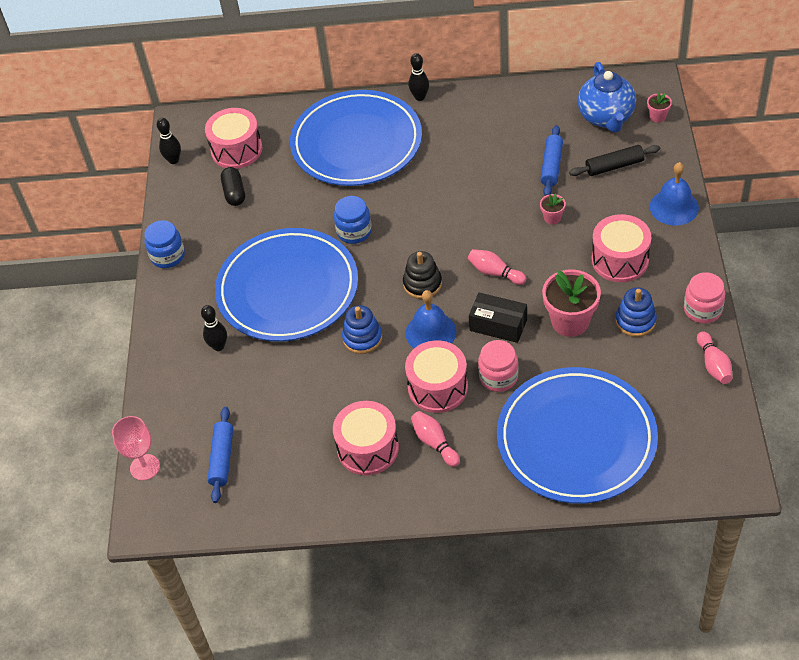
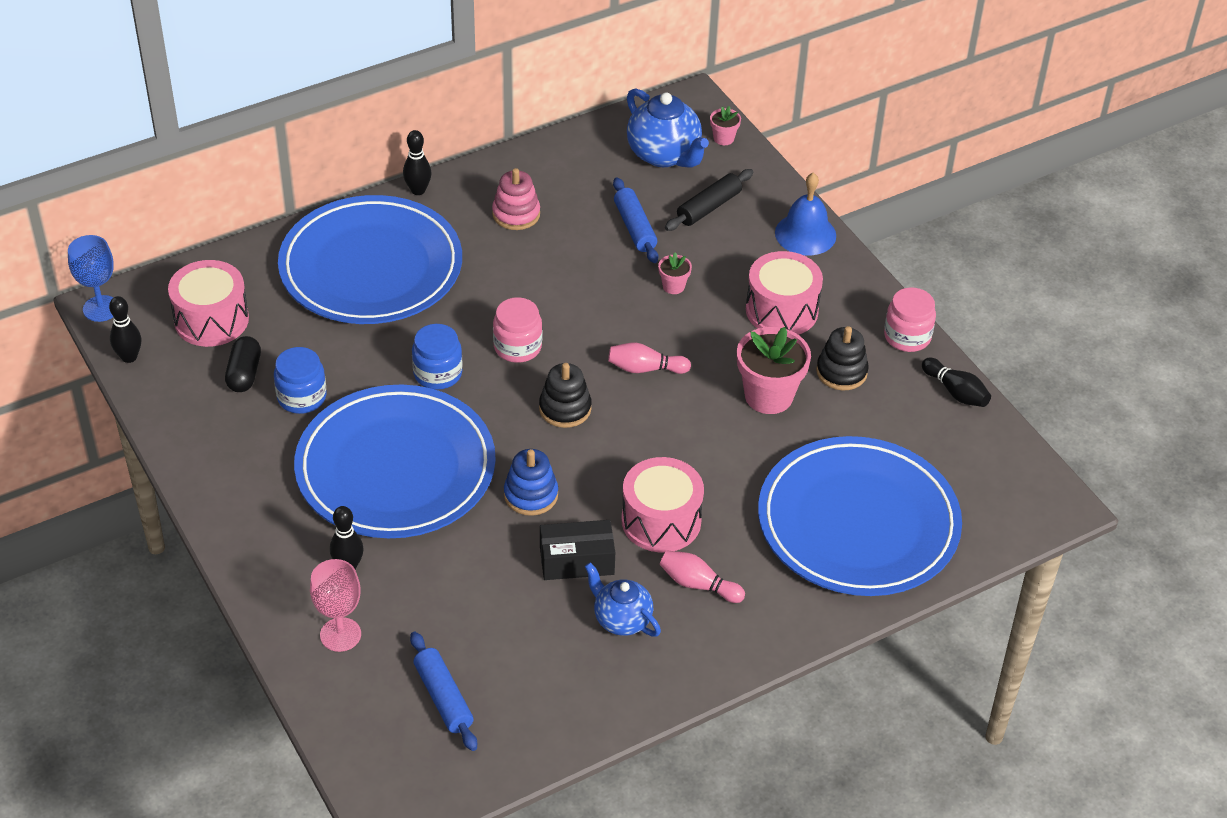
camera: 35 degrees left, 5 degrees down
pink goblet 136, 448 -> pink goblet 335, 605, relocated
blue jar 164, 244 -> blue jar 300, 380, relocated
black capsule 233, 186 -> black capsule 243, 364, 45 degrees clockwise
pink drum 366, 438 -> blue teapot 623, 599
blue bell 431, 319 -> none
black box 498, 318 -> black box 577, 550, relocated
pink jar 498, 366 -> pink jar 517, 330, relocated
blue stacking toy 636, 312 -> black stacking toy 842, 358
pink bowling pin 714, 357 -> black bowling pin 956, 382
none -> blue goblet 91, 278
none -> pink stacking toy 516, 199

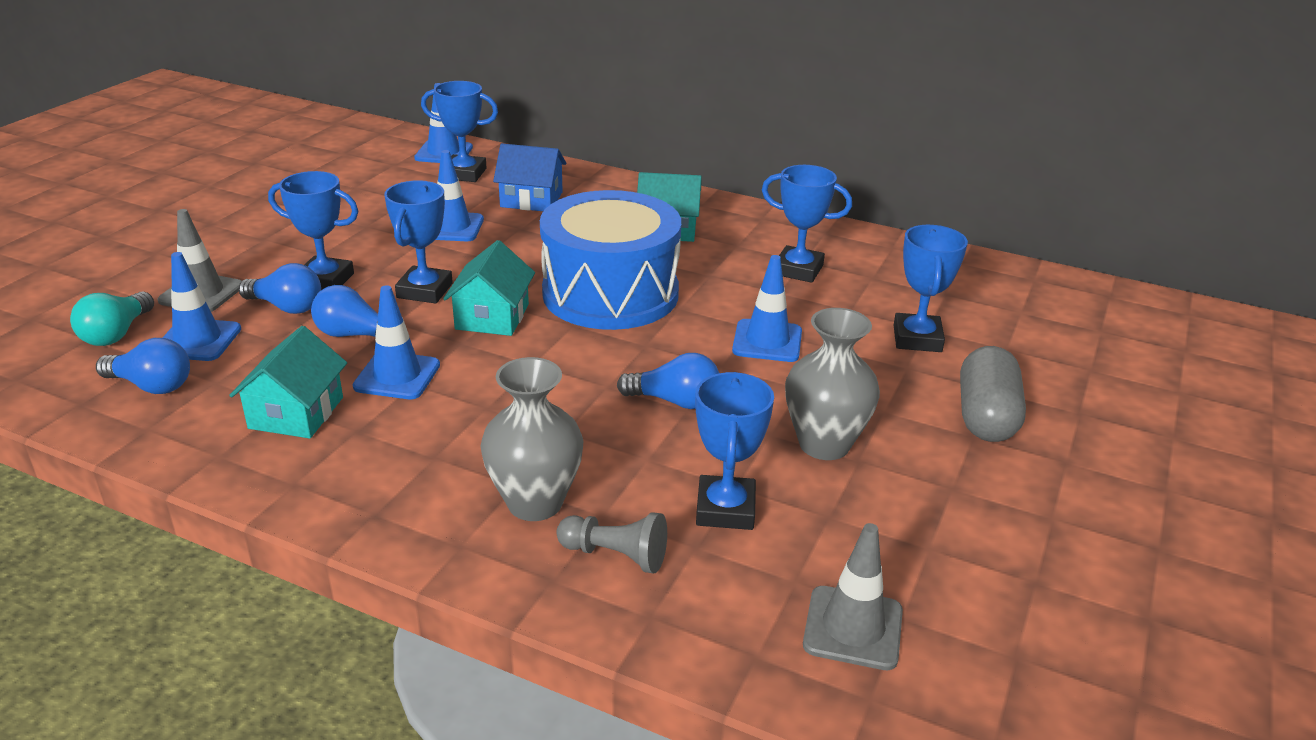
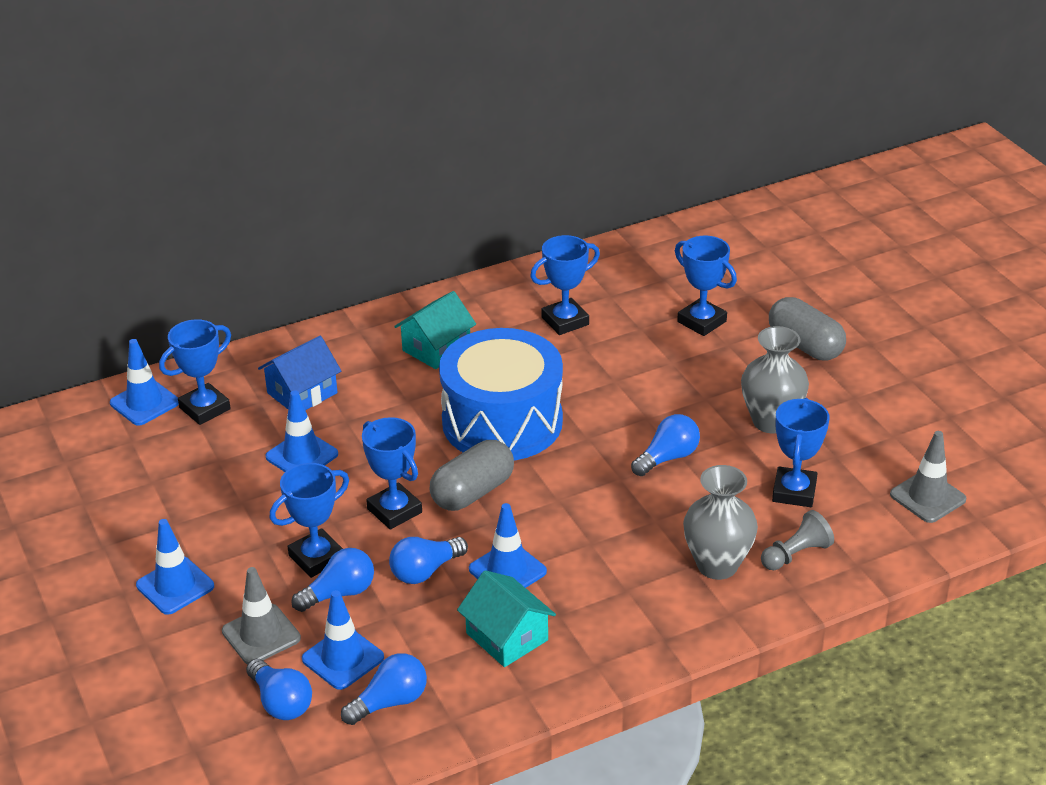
camera: 50 degrees left, 5 degrees up
turquoise light bulb 112, 319 -> blue light bulb 279, 689
turquoise house 489, 288 -> grey capsule 471, 475
blue trophy 734, 451 -> blue trophy 801, 452, 60 degrees clockwise
blue traffic cone 767, 308 -> blue traffic cone 175, 567, relocated

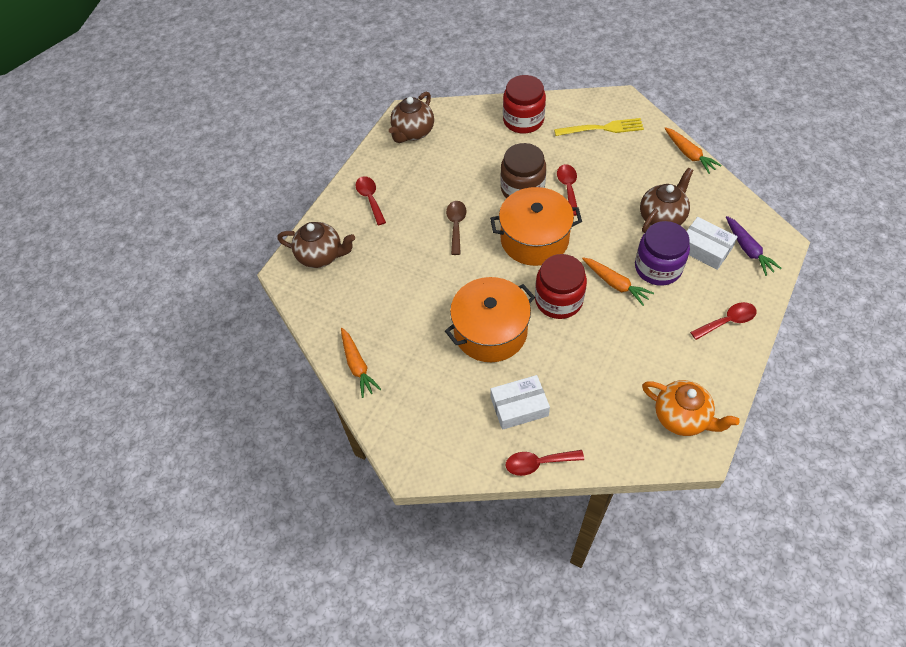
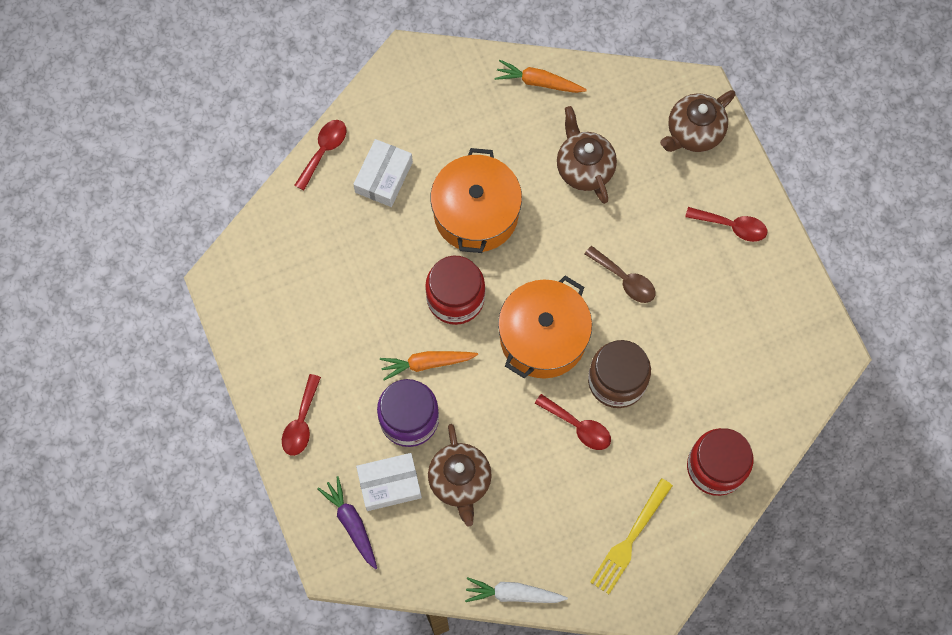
camera: 125 degrees right, 15 degrees up
brown teapot 411, 117 -> brown teapot 587, 155, relocated
orange teapot 691, 408 -> none
orange carrot 693, 150 -> white carrot 516, 590
purple carrot 754, 246 -> purple carrot 347, 522, 45 degrees clockwise

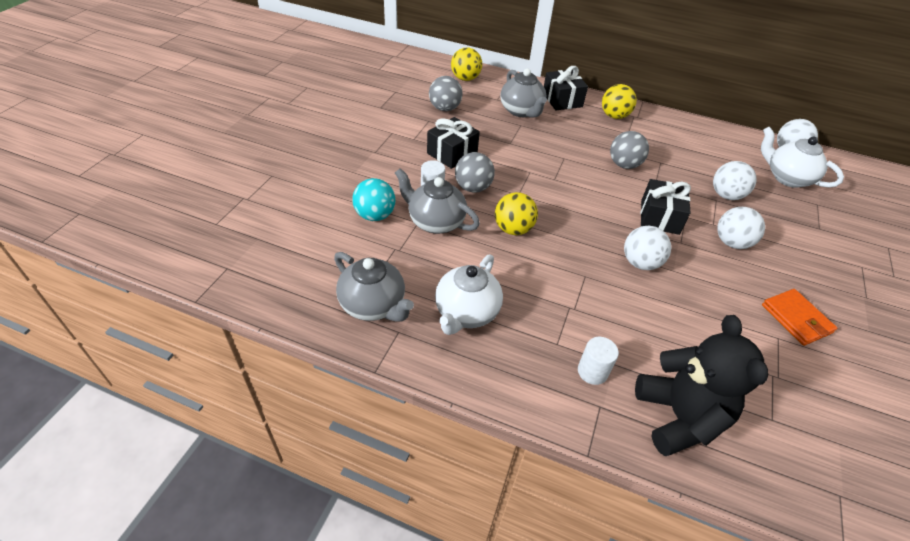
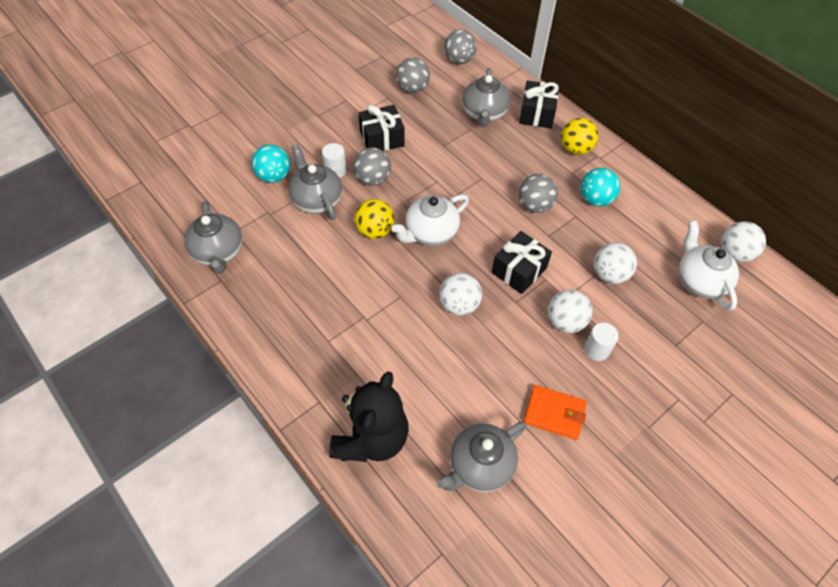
camera: 30 degrees right, 10 degrees up
white teapot 469, 295 -> white teapot 430, 220, relocated
yellow ball 466, 64 -> grey ball 460, 46
white cylinder 598, 361 -> white cylinder 601, 342, relocated
orange wallet 799, 317 -> orange wallet 555, 412, 75 degrees counterclockwise
none -> grey teapot 481, 456
none -> turquoise ball 600, 187

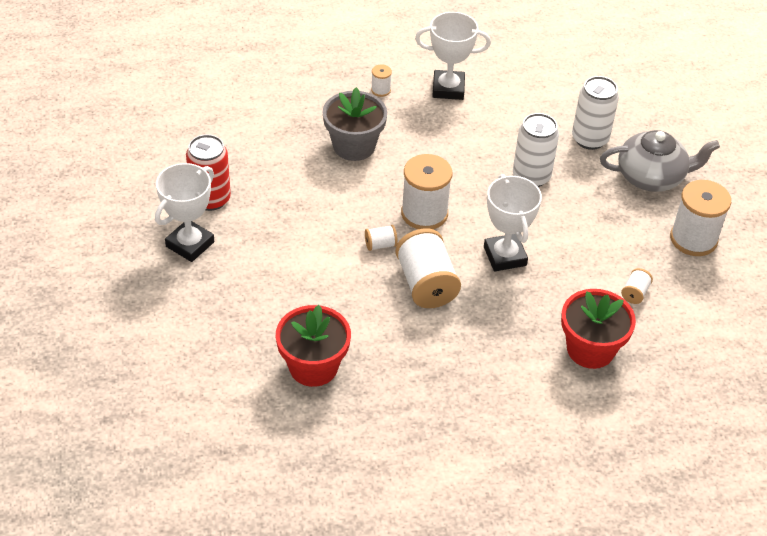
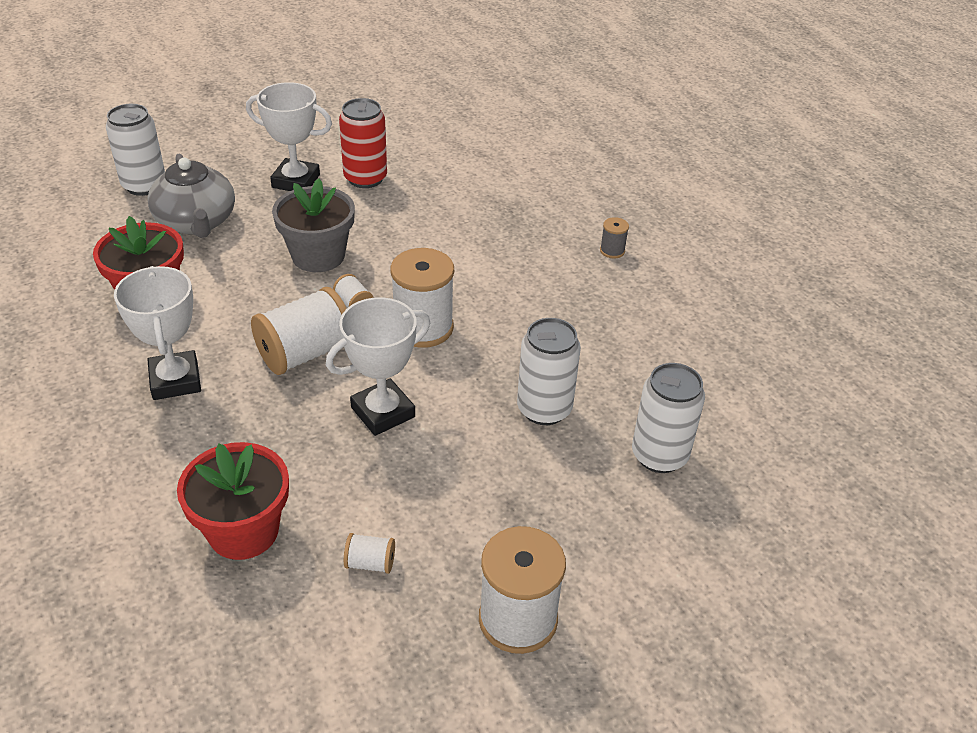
camera: 70 degrees right, 5 degrees down
grey flower pot 355, 124 -> grey flower pot 313, 225, relocated
white spool 381, 80 -> grey spool 614, 237
white trophy 453, 56 -> white trophy 157, 333, relocated
grey teapot 660, 161 -> grey teapot 191, 196, relocated
none -> white can 135, 150

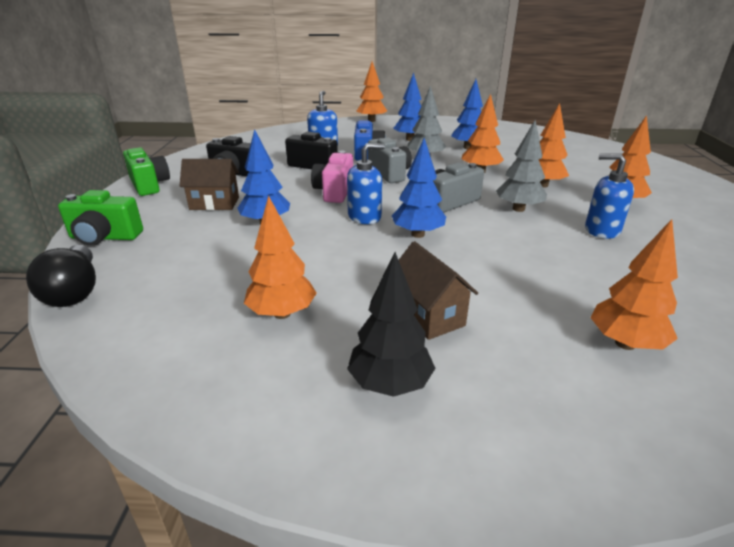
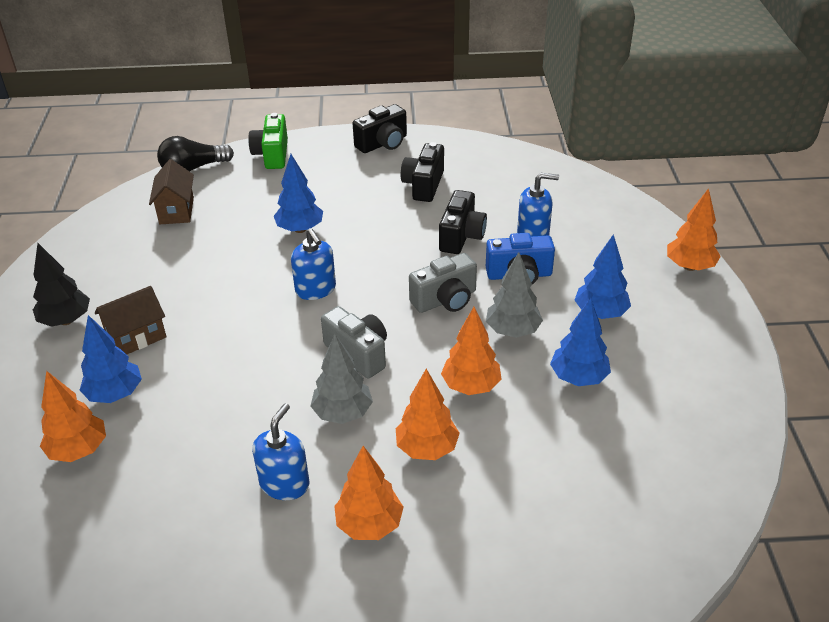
camera: 85 degrees right, 10 degrees up
green camera 146, 171 -> black camera 380, 128
brown house 209, 184 -> brown house 171, 191, relocated
orange tree 280, 257 -> none
pink camera 332, 177 -> none
blue tree 419, 188 -> blue tree 111, 359, relocated

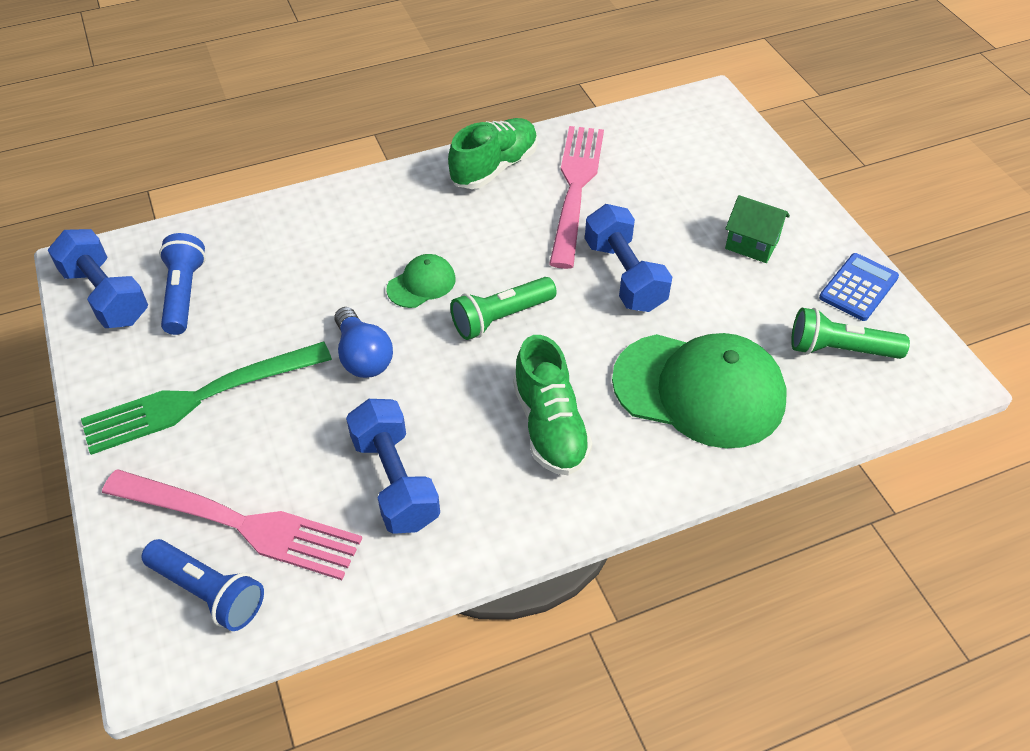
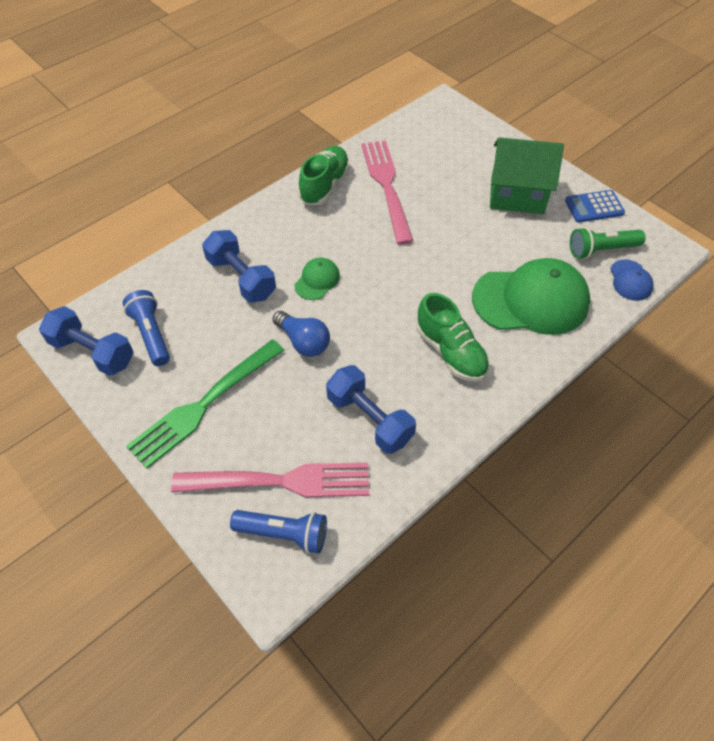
camera: 20 degrees left, 5 degrees up
green flashlight 503, 308 -> none
blue dumbbell 628, 258 -> blue dumbbell 239, 266, relocated
green house 757, 229 -> green house 527, 175, x1.80
blue calculator 859, 287 -> blue calculator 595, 206, 120 degrees counterclockwise
none -> blue cap 632, 280

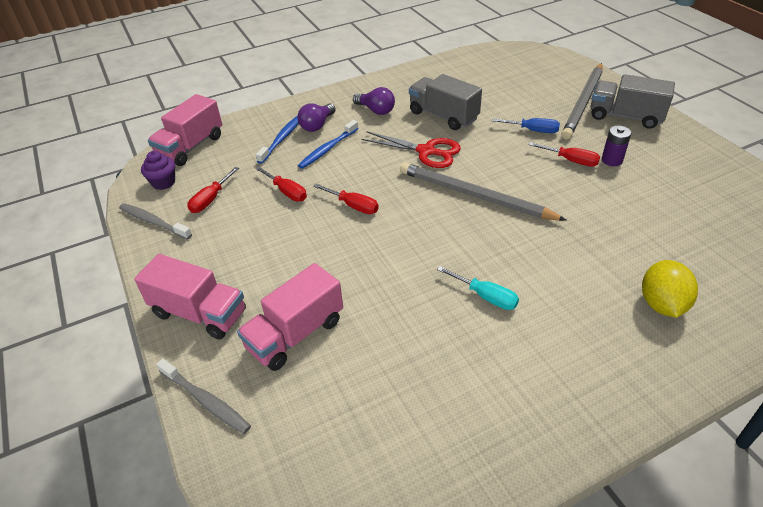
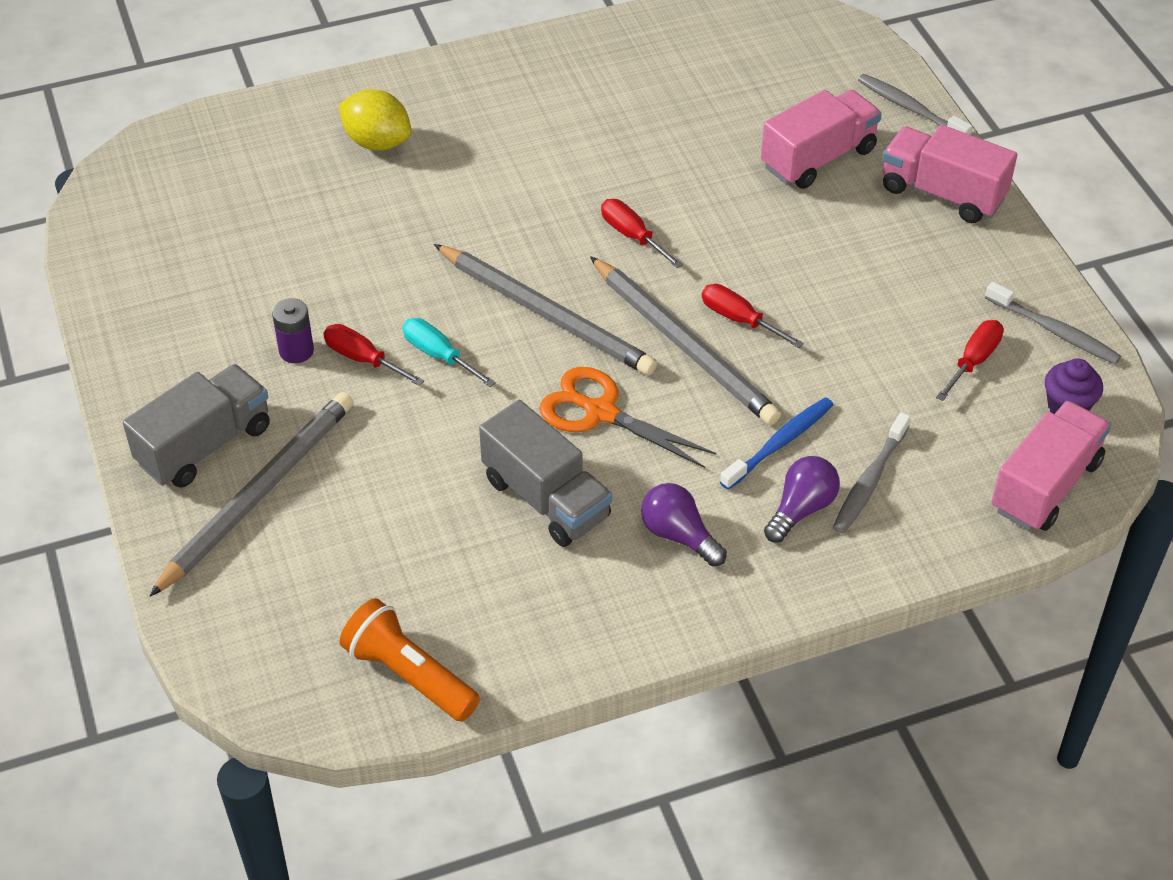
camera: 175 degrees left, 5 degrees up
red screwdriver 281, 184 -> red screwdriver 642, 233, relocated
blue toothbrush 277, 140 -> grey toothbrush 872, 473
red scissors 411, 149 -> orange scissors 627, 417
turquoise screwdriver 478, 288 -> turquoise screwdriver 449, 352, relocated
blue screwdriver 526, 125 -> none
grey truck 632, 101 -> grey truck 196, 426, 75 degrees counterclockwise
yellow lemon 670, 289 -> yellow lemon 375, 120, 75 degrees counterclockwise
none -> orange flashlight 409, 660
none -> grey pencil 685, 340

